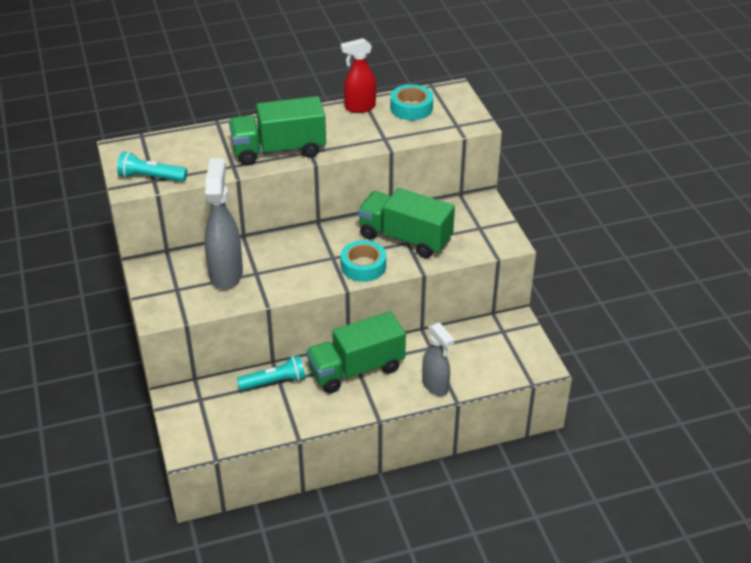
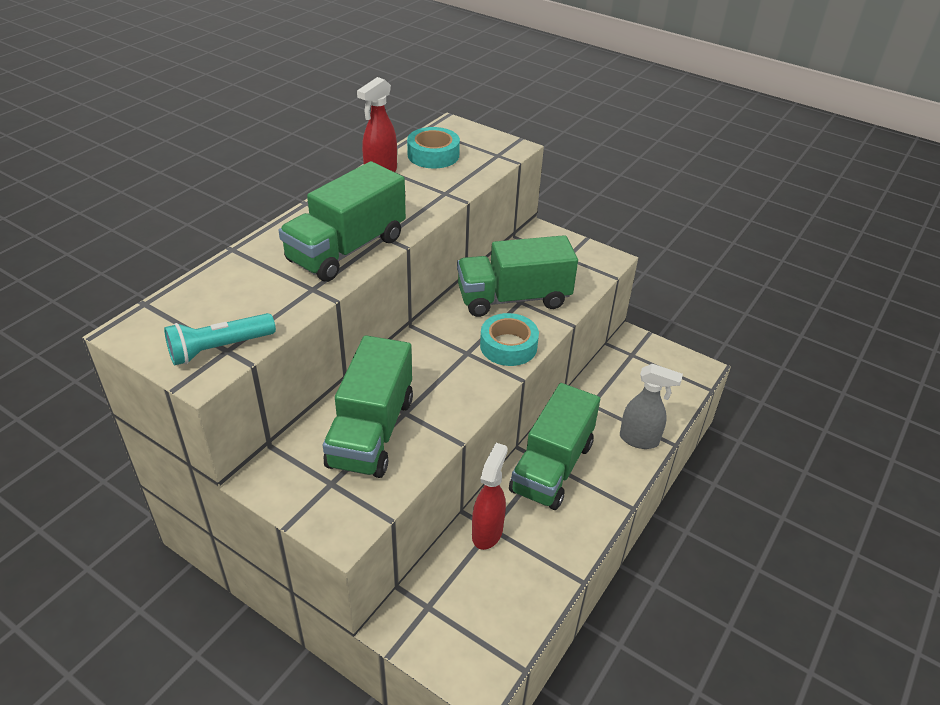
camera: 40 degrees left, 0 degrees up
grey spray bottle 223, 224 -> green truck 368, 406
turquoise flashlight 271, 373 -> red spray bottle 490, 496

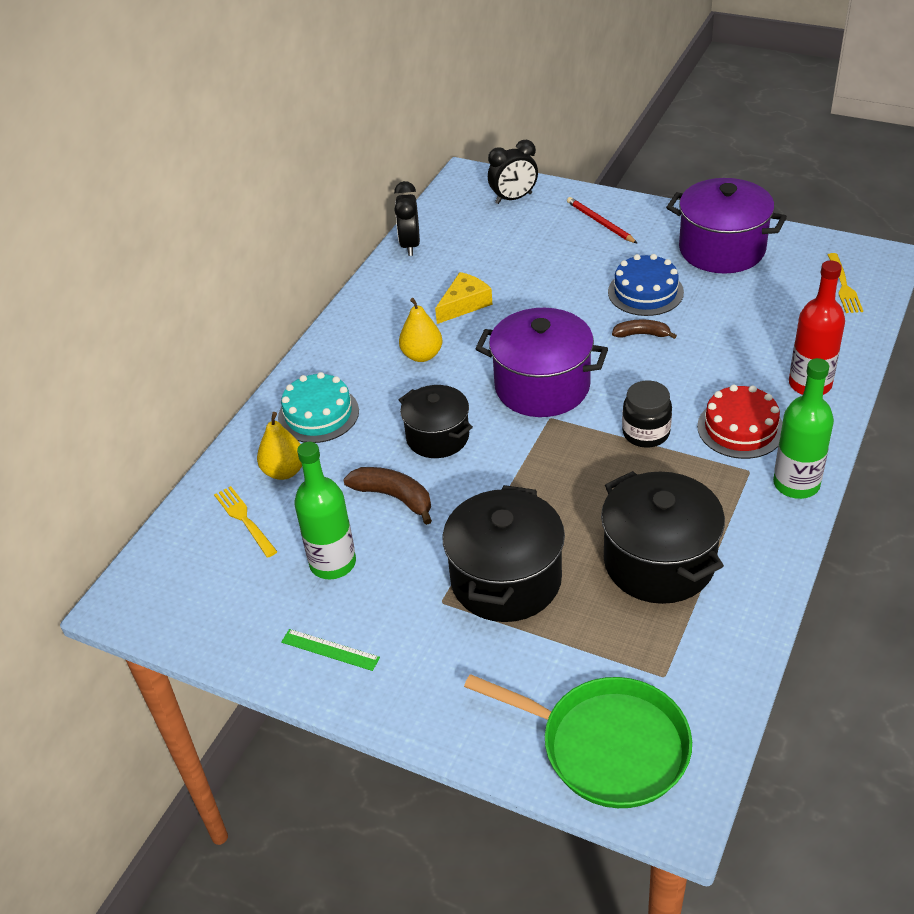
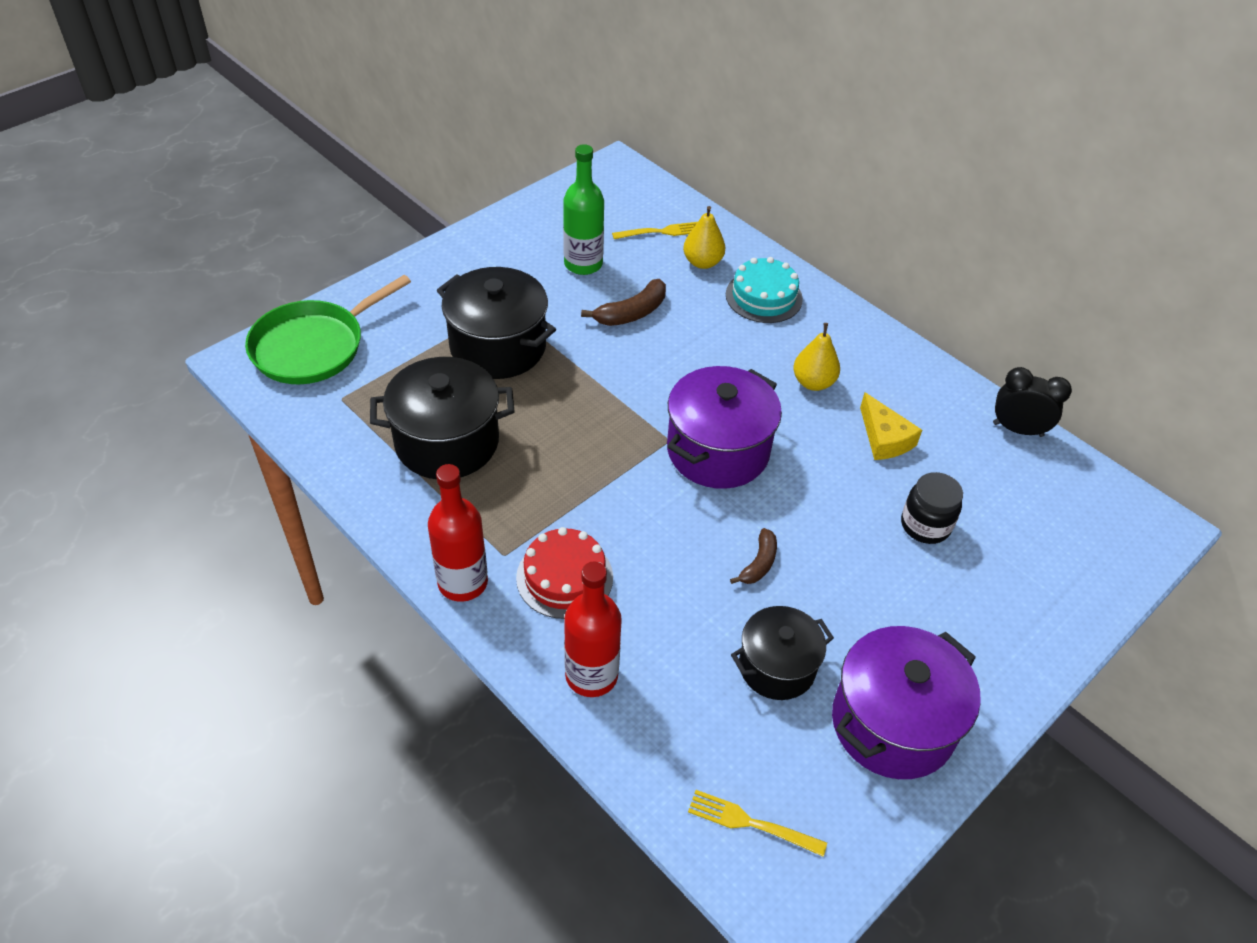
camera: 105 degrees right, 5 degrees up
green ruler 330, 650 -> none
black pot 436, 421 -> black pot 782, 653, relocated
black clock 513, 172 -> none
red pencil 602, 220 -> none
blue cake 646, 285 -> none
black jar 647, 414 -> black jar 932, 508, relocated
green bottle 803, 428 -> red bottle 458, 533

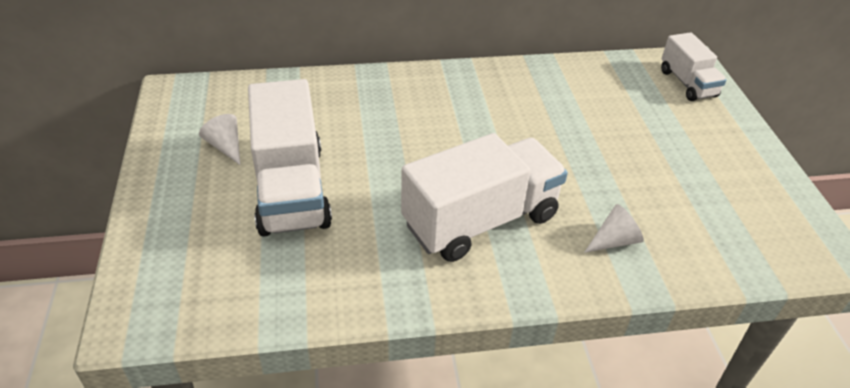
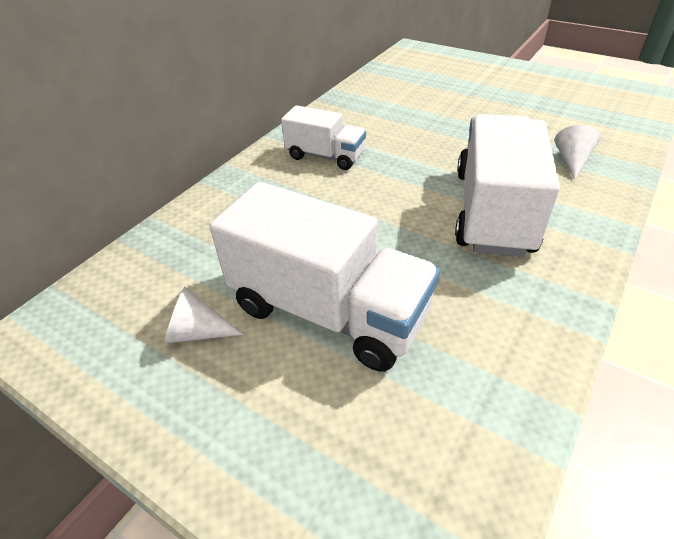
camera: 45 degrees left, 0 degrees up
white truck 694, 66 -> white truck 323, 137, relocated

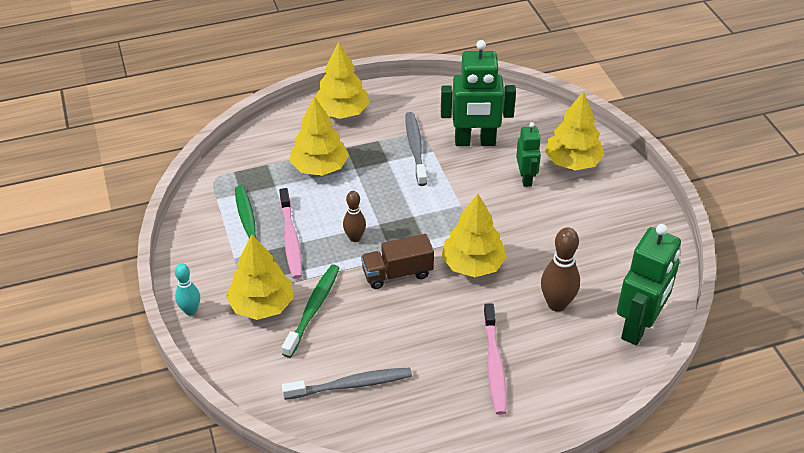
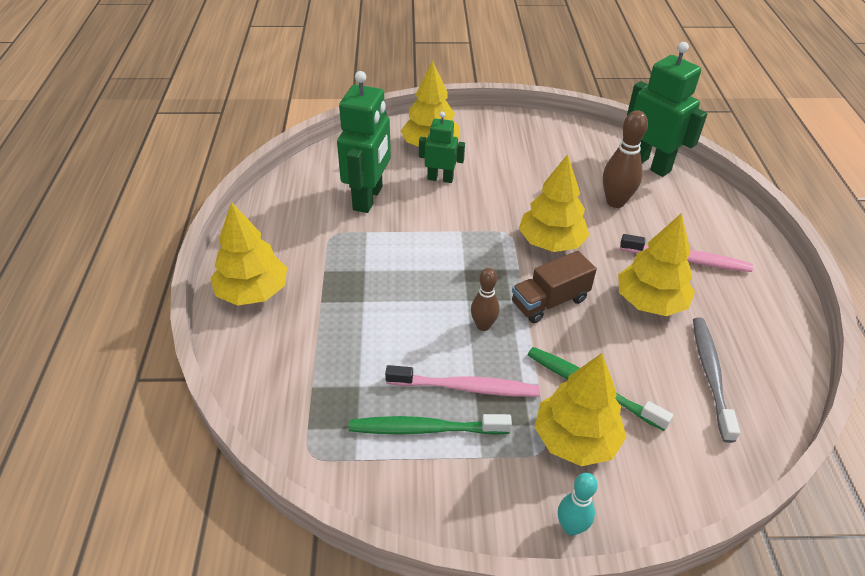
camera: 75 degrees left, 0 degrees up
yellow tree 319, 136 -> yellow tree 656, 264, relocated
brown truck 397, 261 -> brown truck 554, 287, 60 degrees clockwise
grey toothbrush 416, 149 -> none

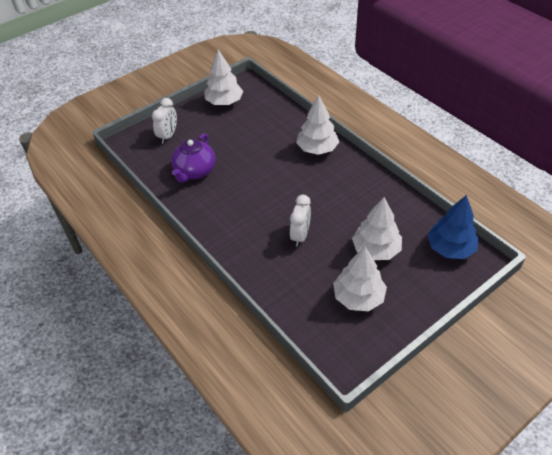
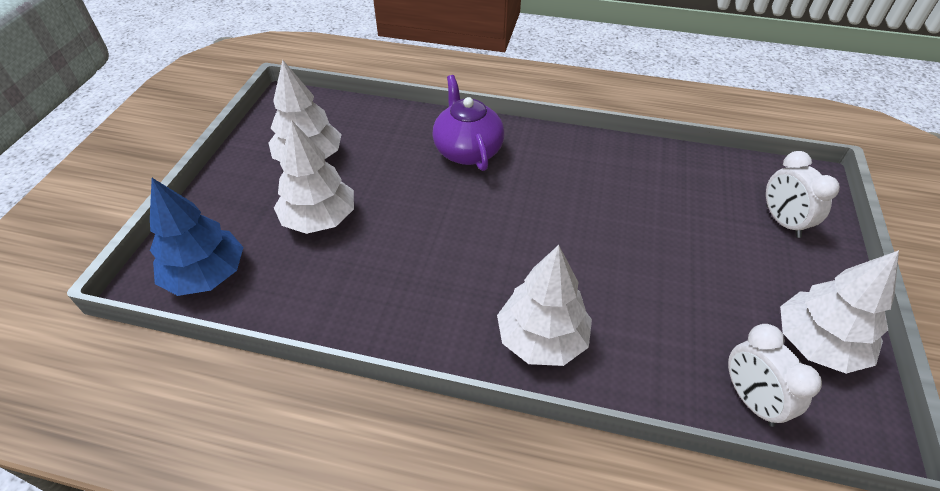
camera: 140 degrees right, 0 degrees up
purple teapot 193, 158 -> purple teapot 468, 123, relocated
white clock 300, 221 -> white clock 775, 375, relocated

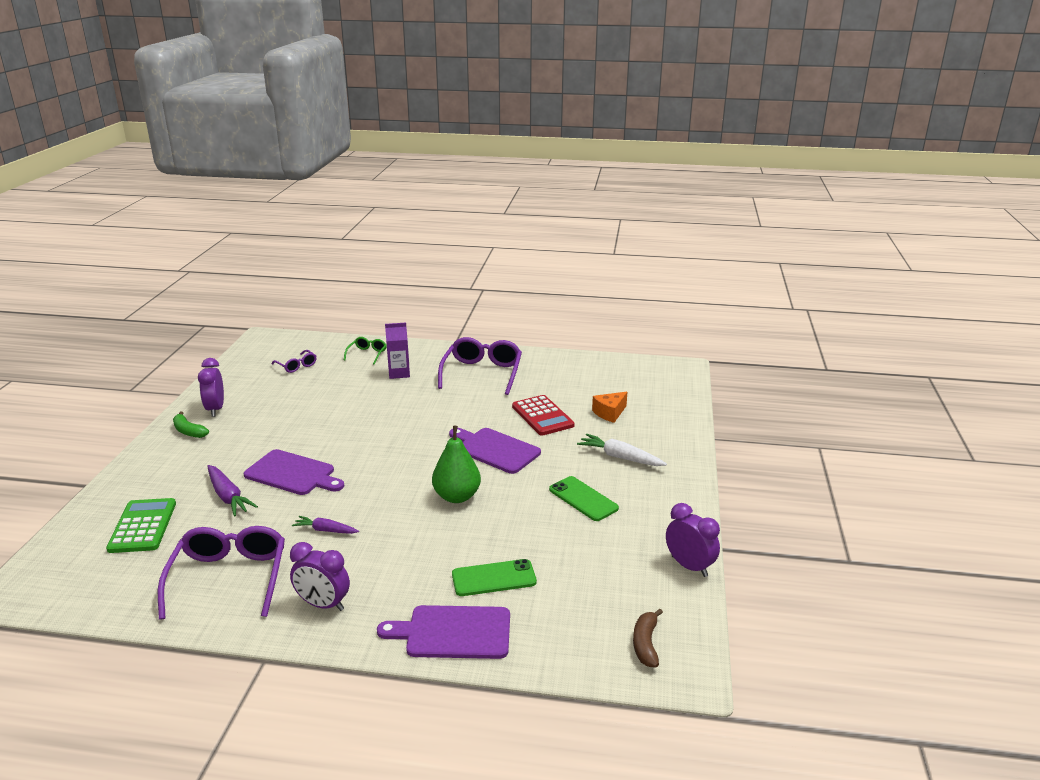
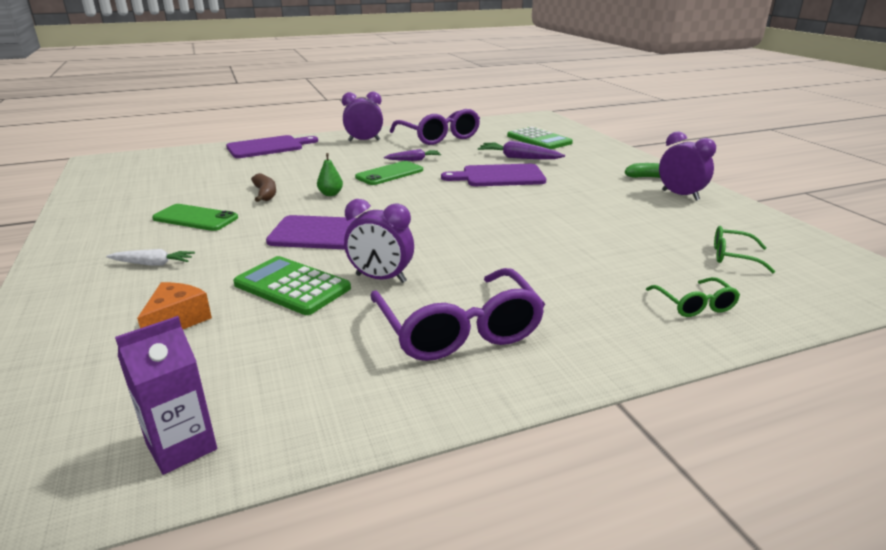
camera: 150 degrees right, 0 degrees up
purple glasses 294, 361 -> green glasses 744, 249
purple carton 397, 351 -> purple carton 166, 395, relocated
green pear 456, 464 -> green pear 330, 174, x0.52
green phone 494, 577 -> green phone 389, 173, relocated
red calculator 543, 415 -> green calculator 292, 285
white carrot 622, 449 -> white carrot 150, 257, x0.65
brown banana 648, 638 -> brown banana 263, 187, relocated
purple clock 693, 540 -> purple clock 379, 241, relocated

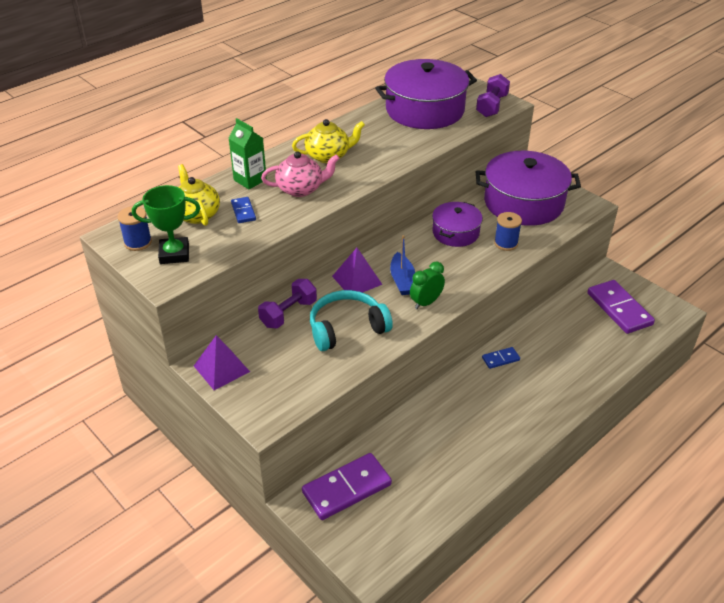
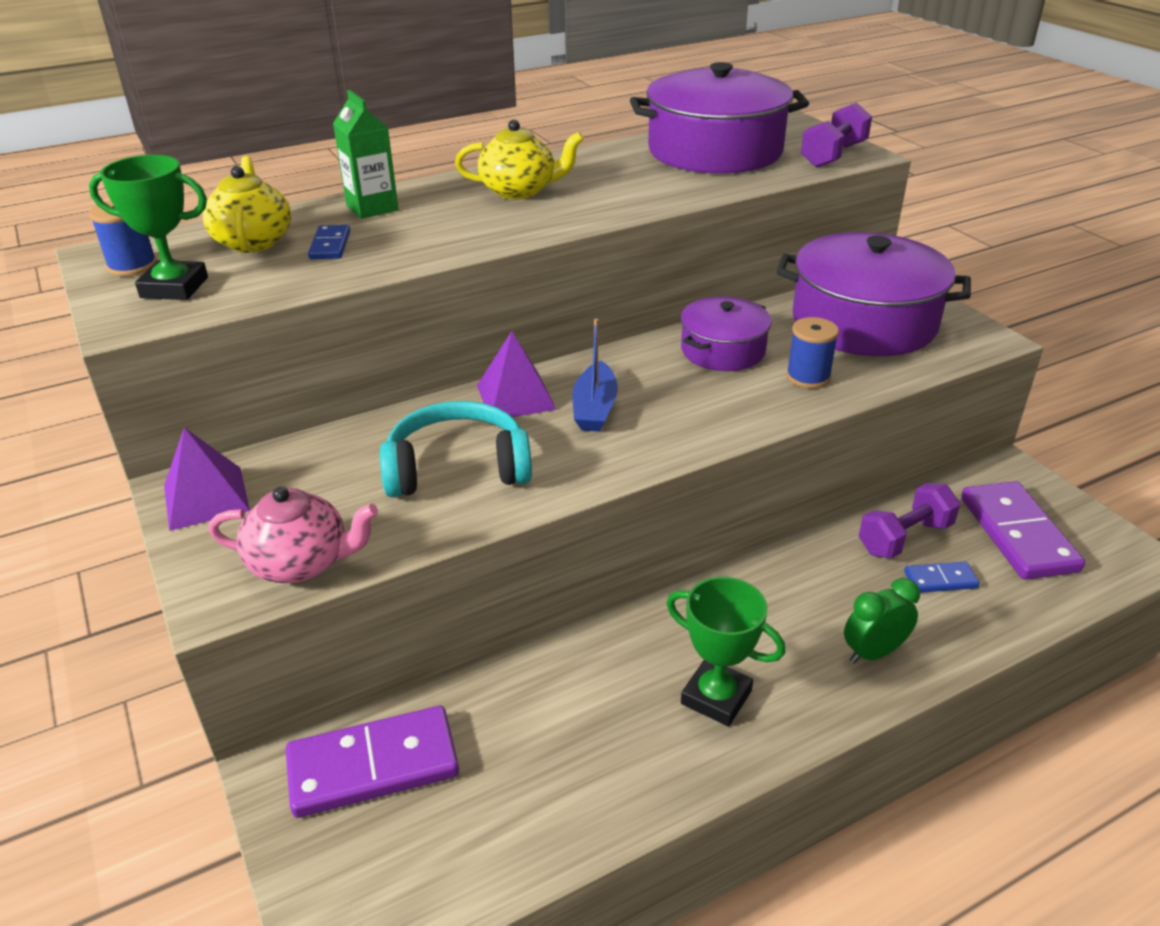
camera: 15 degrees right, 5 degrees down
purple dumbbell 287, 303 -> purple dumbbell 909, 521, relocated
pink teapot 300, 174 -> pink teapot 293, 535, relocated
green clock 427, 285 -> green clock 882, 620, relocated
blue domino 501, 358 -> blue domino 942, 577, relocated
none -> green trophy 725, 651

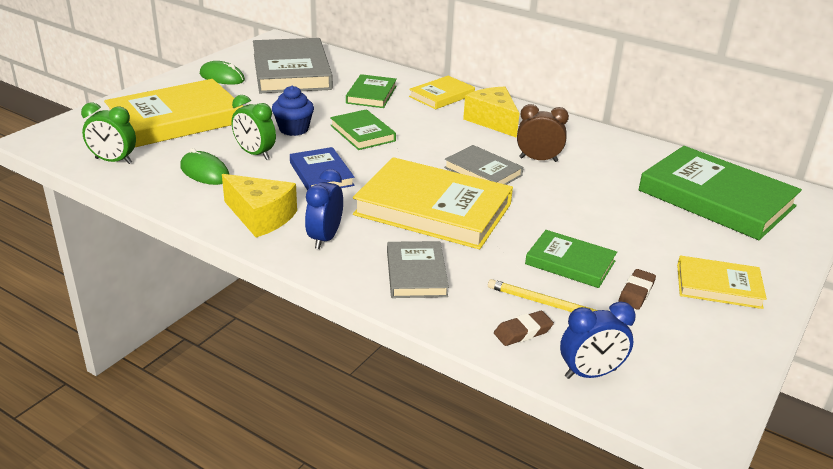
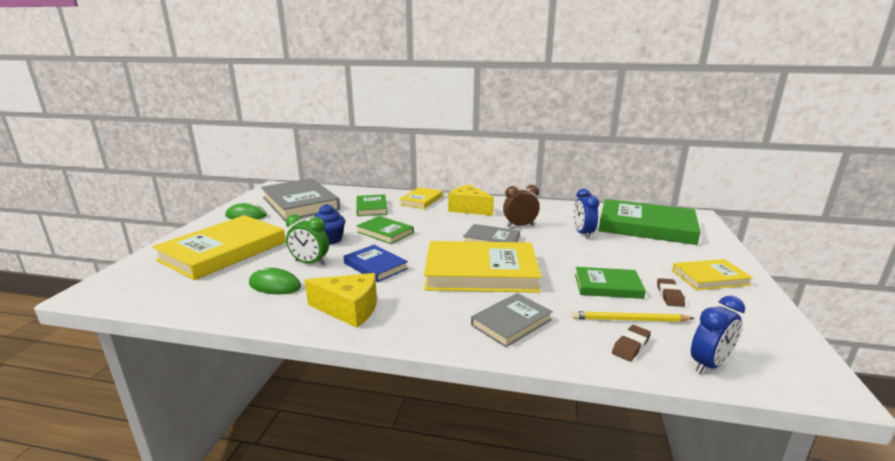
camera: 20 degrees left, 10 degrees down
green clock 108, 133 -> none
blue clock 324, 209 -> blue clock 586, 213, relocated
grey book 418, 269 -> grey book 512, 320, 75 degrees clockwise

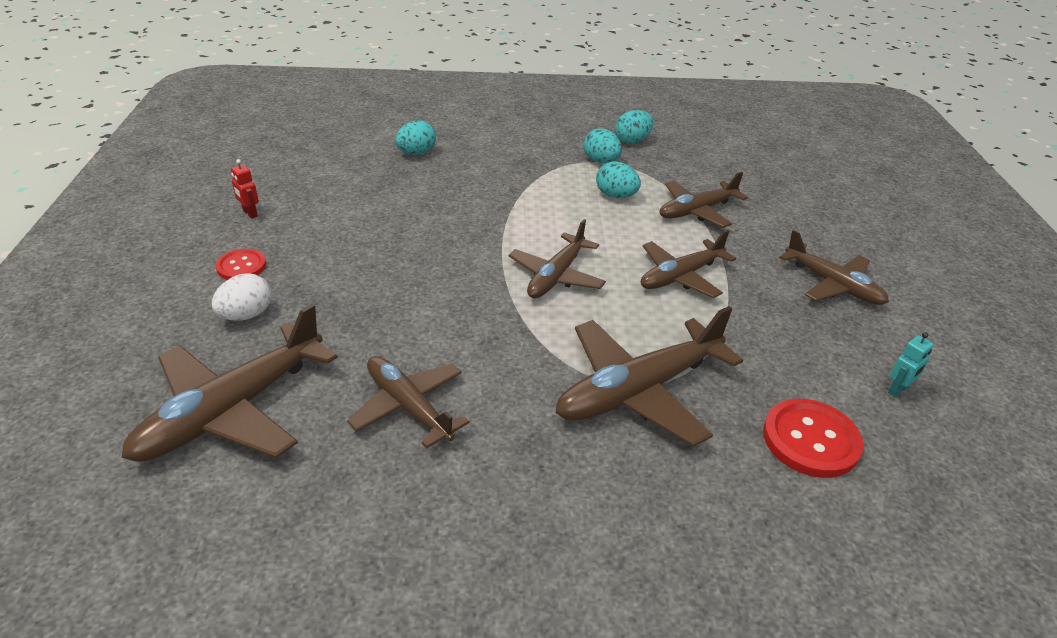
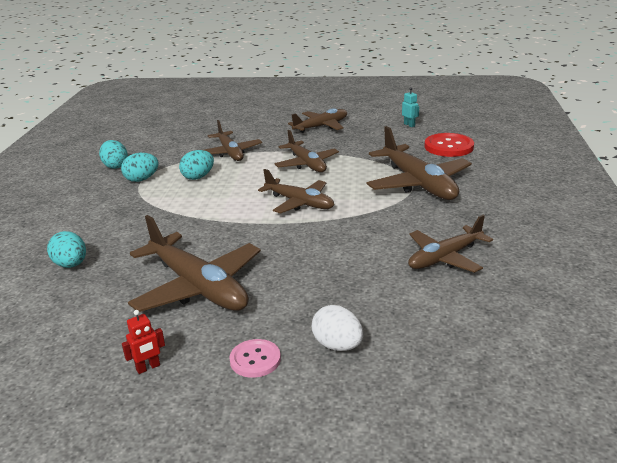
camera: 80 degrees left, 10 degrees down
brown plane 229, 383 -> brown plane 194, 263, relocated
red button 241, 264 -> pink button 255, 358

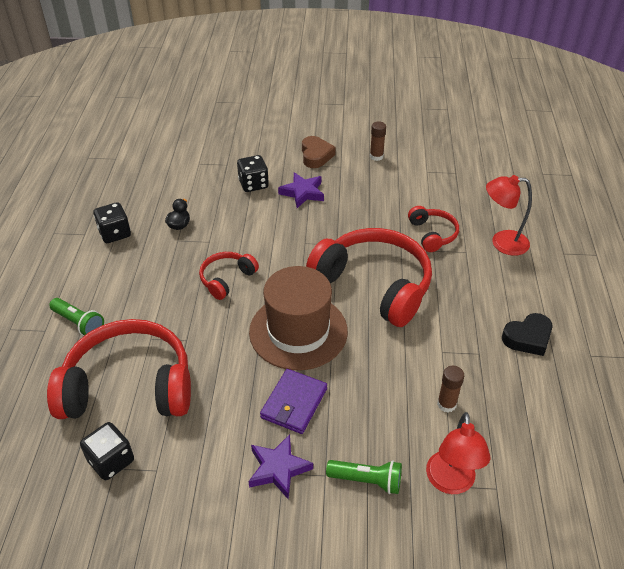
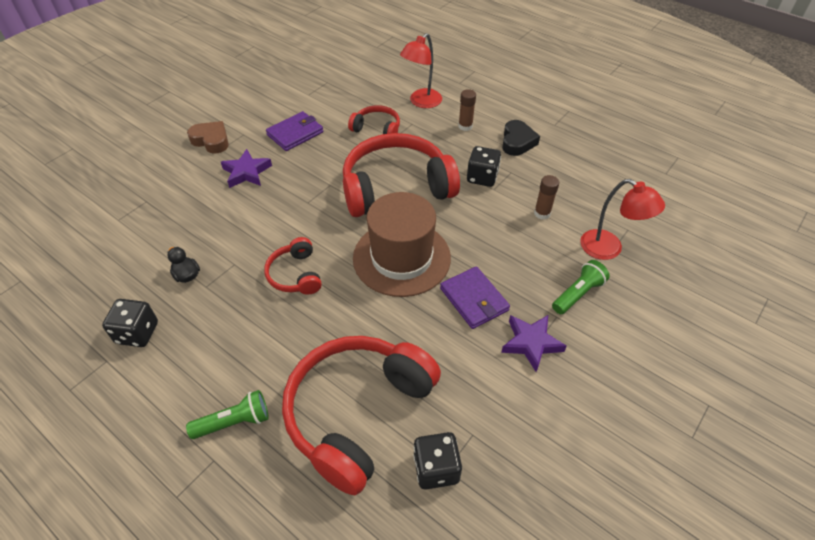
camera: 55 degrees left, 5 degrees up
black dice 253, 173 -> black dice 484, 166, relocated
brown glue stick 378, 141 -> brown glue stick 467, 110, relocated
none -> purple wallet 294, 131

